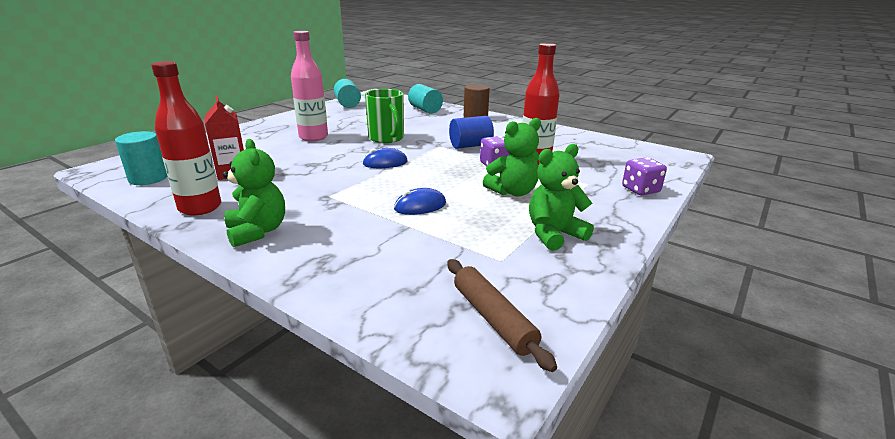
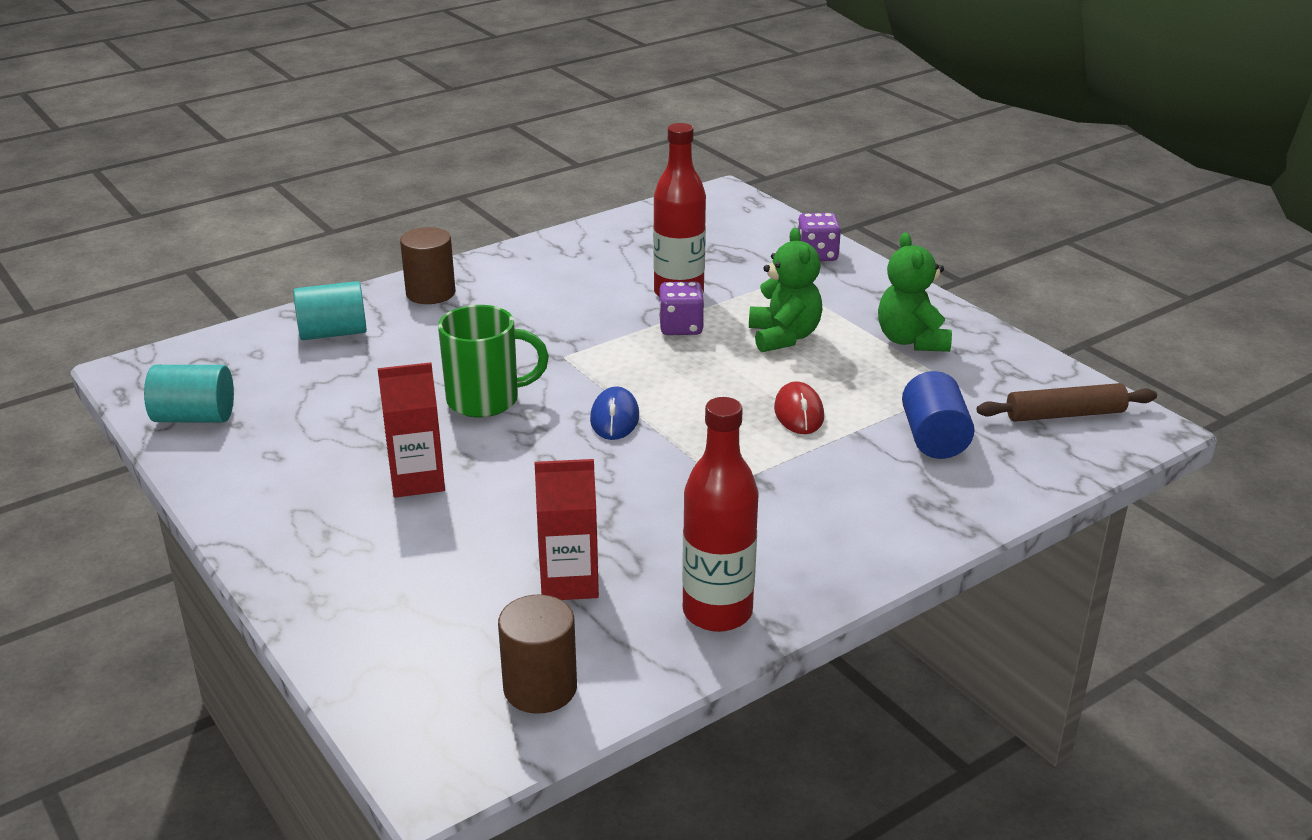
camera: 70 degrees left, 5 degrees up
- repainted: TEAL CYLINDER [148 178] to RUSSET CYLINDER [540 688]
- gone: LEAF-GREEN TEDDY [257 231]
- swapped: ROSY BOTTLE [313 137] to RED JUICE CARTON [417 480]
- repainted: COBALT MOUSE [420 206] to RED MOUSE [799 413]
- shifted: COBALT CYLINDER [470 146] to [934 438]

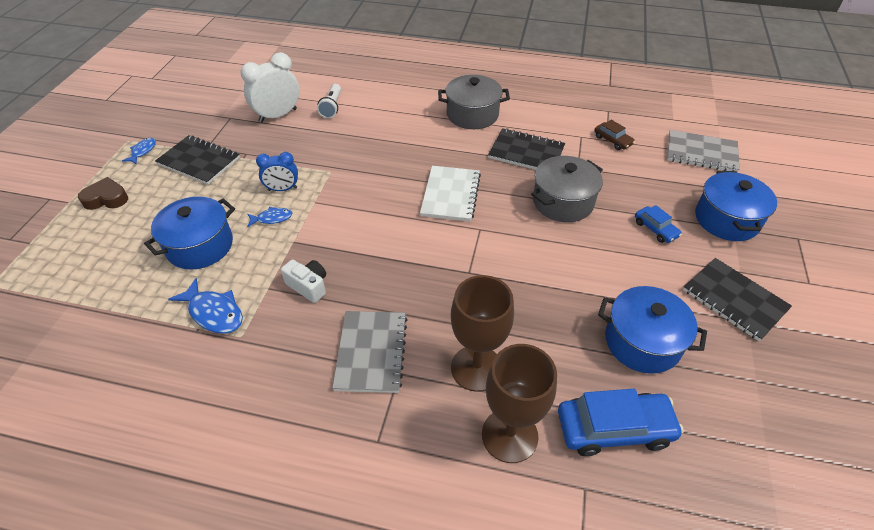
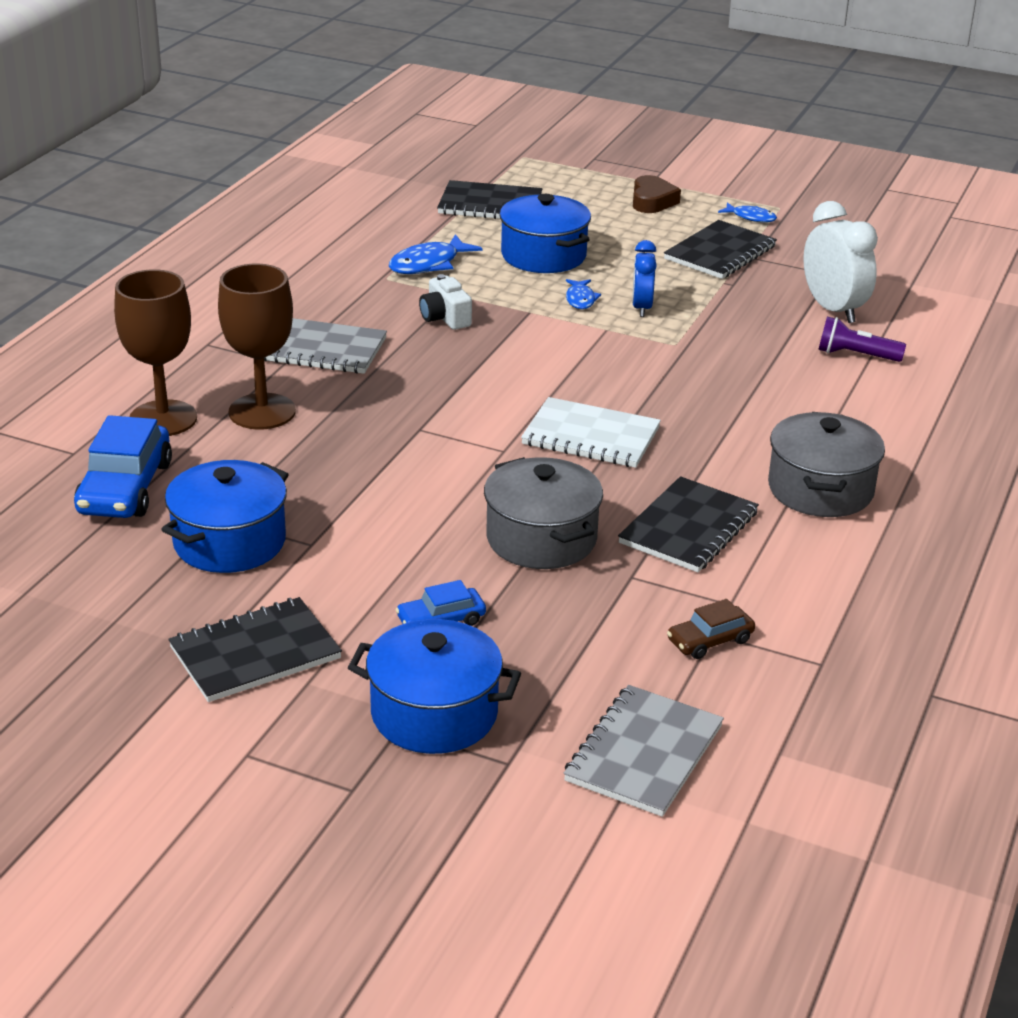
camera: 100 degrees right, 15 degrees down
- rotated: WHITE COMPACT CAMERA [308 286] = [445 318] 105 degrees clockwise
- repainted: WHITE POCKET TORCH [332 107] to VIOLET POCKET TORCH [855 355]
- new: EBONY EXERCISE BOOK [490 204]

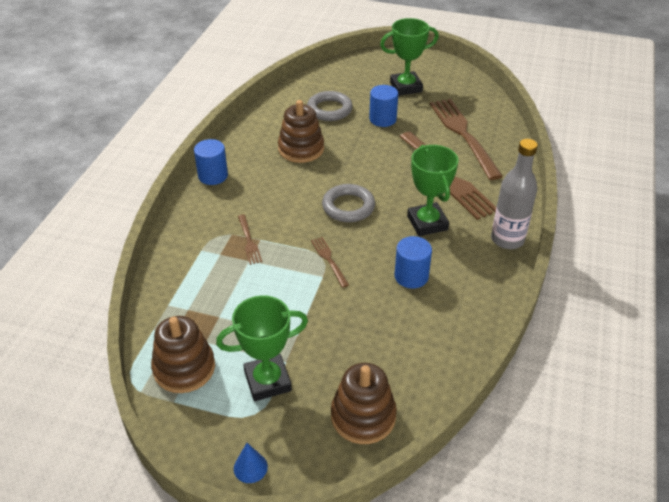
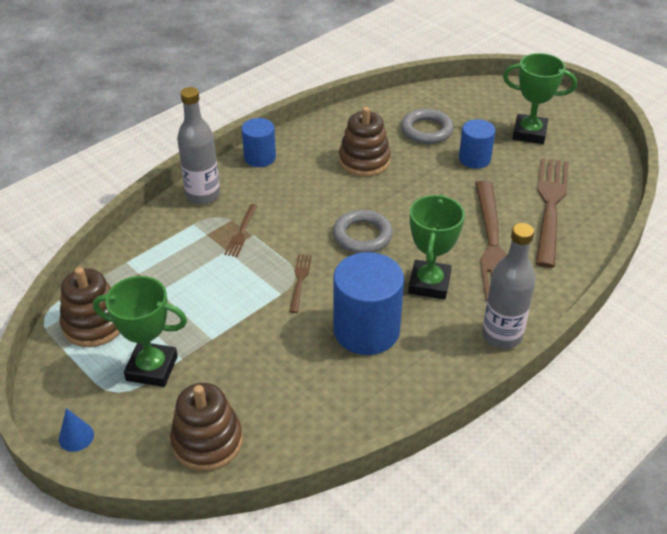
camera: 30 degrees right, 0 degrees up
- scaled: COBALT CYLINDER [411 276] = [366 330] x1.70
- new: ASH-GREY BOTTLE [203 195]

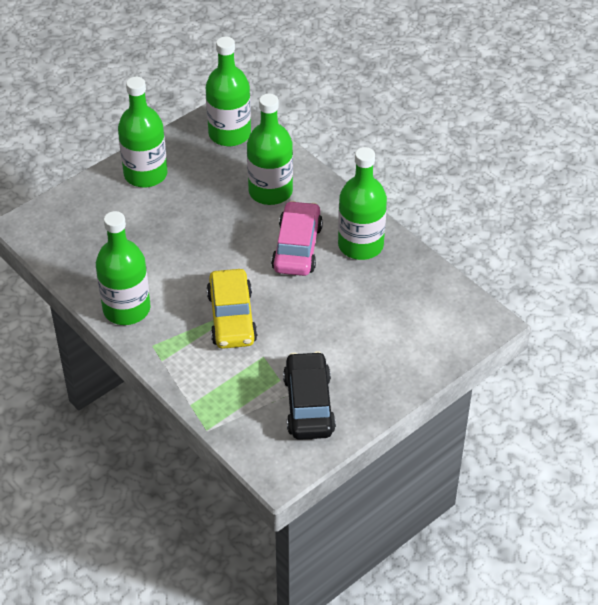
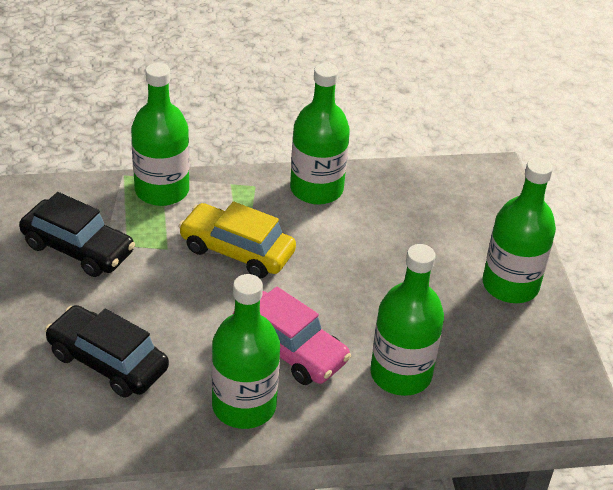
camera: 120 degrees right, 5 degrees down
- shifted: LEAF-GREEN BOTTLE [229 134] to [162 190]
- new: EBONY TOY CAR [107 361]

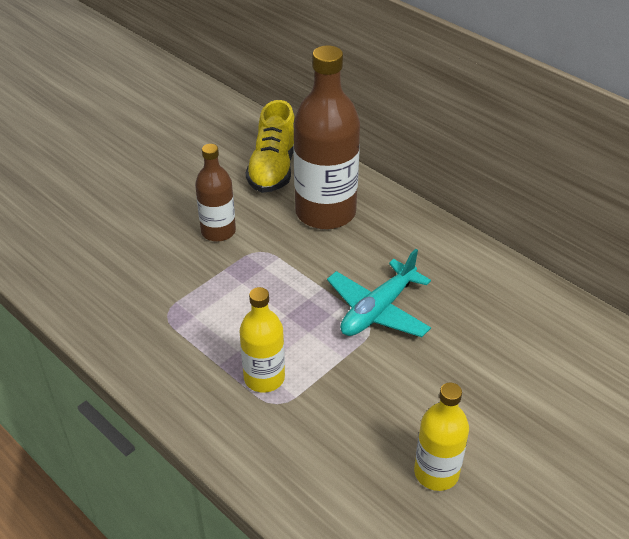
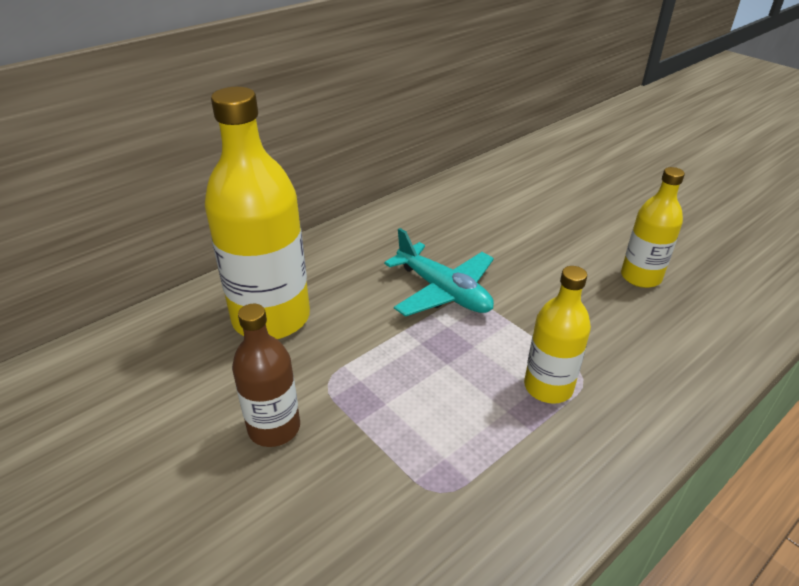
camera: 85 degrees left, 5 degrees down
- gone: BRIGHT YELLOW SHOE [273 168]
- repainted: RUSSET BOTTLE [325 212] to BRIGHT YELLOW BOTTLE [271 318]

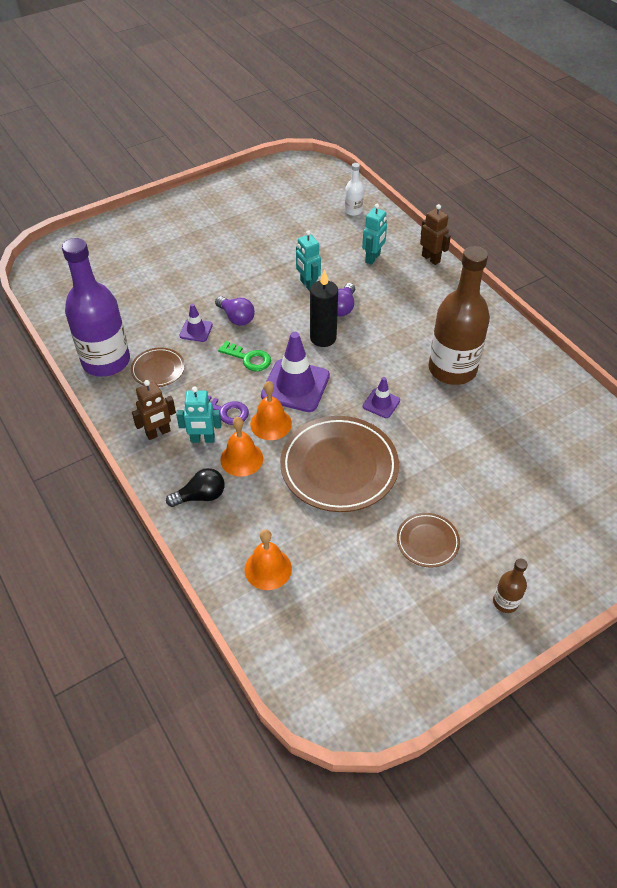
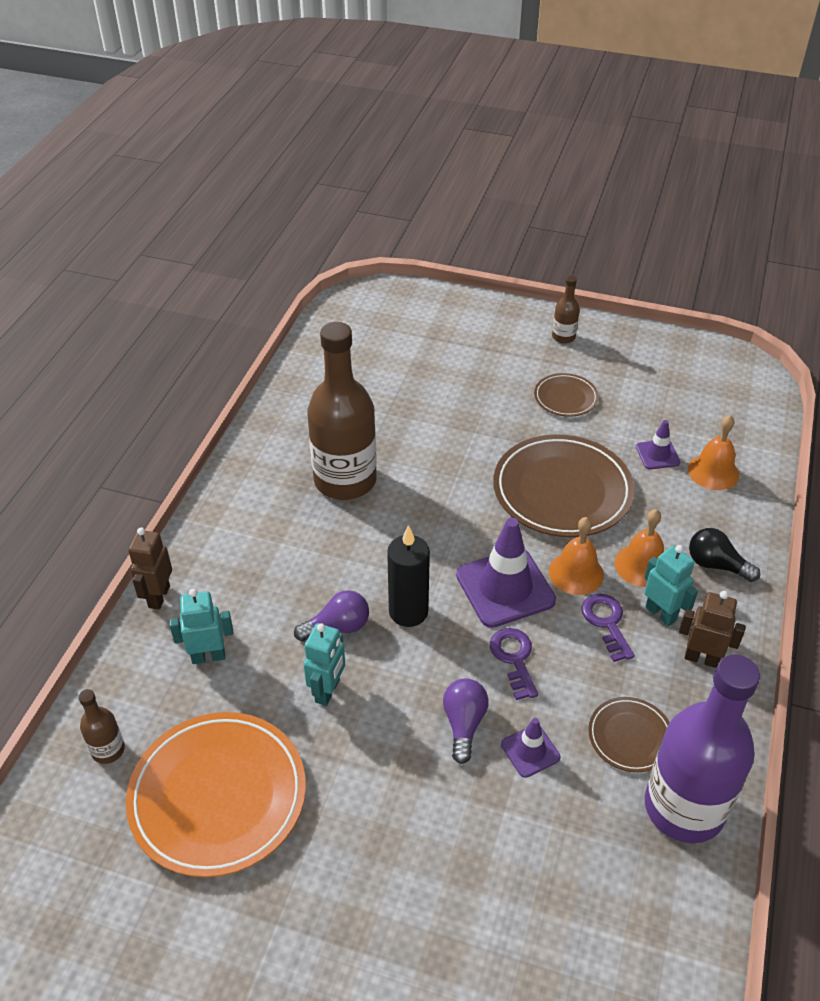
camera: 130 degrees left, 5 degrees down
- repainted: LEAF-GREEN LATCHKEY [248 358] to VIOLET LATCHKEY [514 658]
- repainted: WHITE BOTTLE [353 211] to RUSSET BOTTLE [108 750]
- shifted: VIOLET ROAD CONE [381 403] to [657 455]
- new: ORANGE FLAT DISH [218 796]

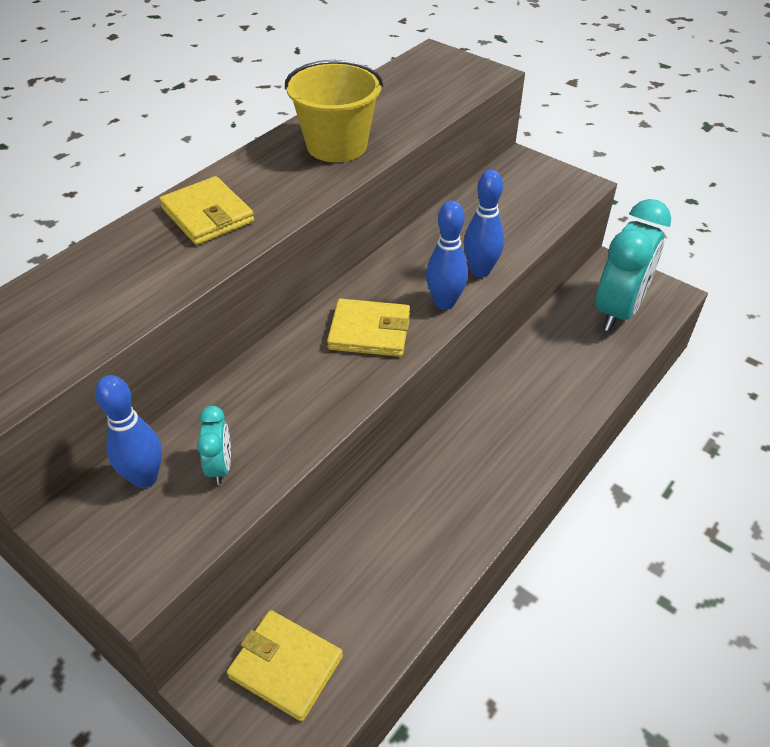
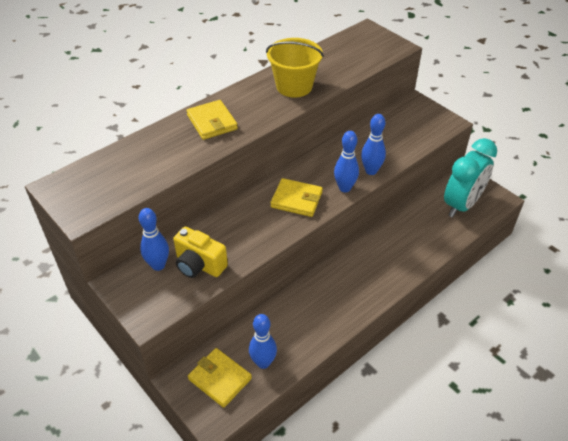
camera: 10 degrees right, 0 degrees up
- swapped: TEAL BEDSIDE CLOCK [220 467] to BRIGHT YELLOW COMPACT CAMERA [199 265]
- new: COBALT SKITTLE [263 362]

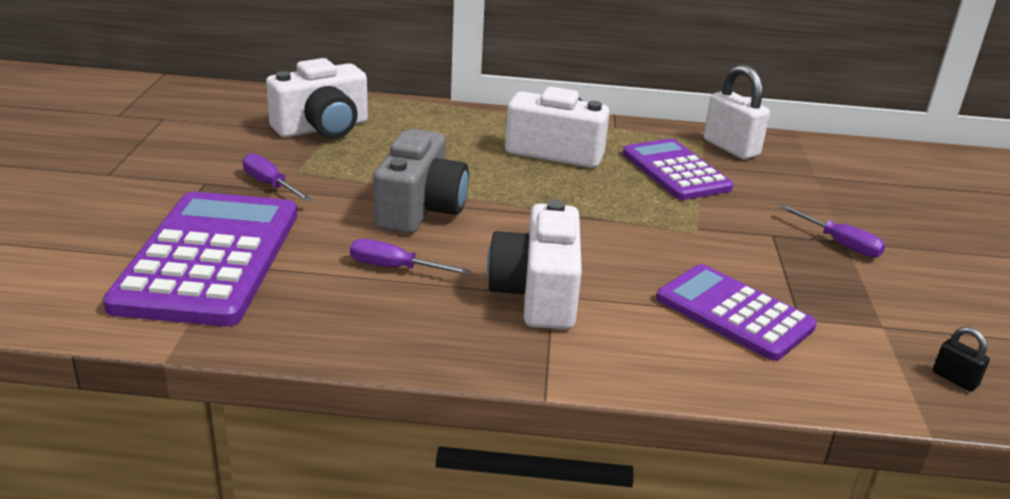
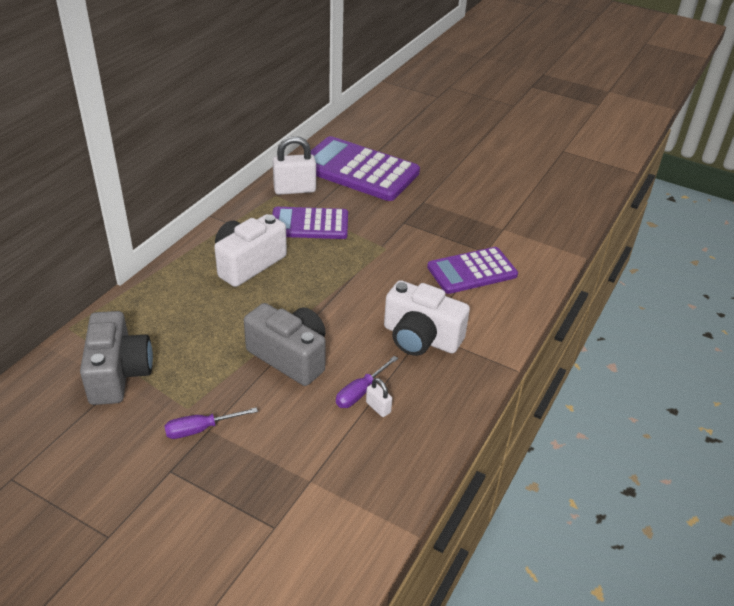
camera: 65 degrees left, 10 degrees up
- shifted: VIOLET CALCULATOR [209 258] to [358 170]
- repainted: WHITE COMPACT CAMERA [322 128] to ASH-GREY COMPACT CAMERA [118 374]
- gone: VIOLET FLAT SCREWDRIVER [840 243]
- gone: EBONY PADLOCK [955 379]
- new: WHITE PADLOCK [378 407]

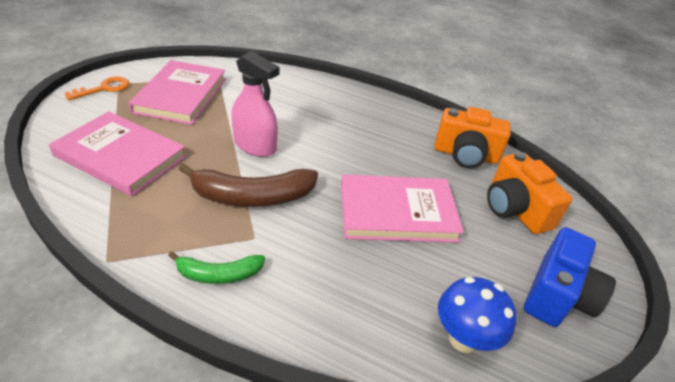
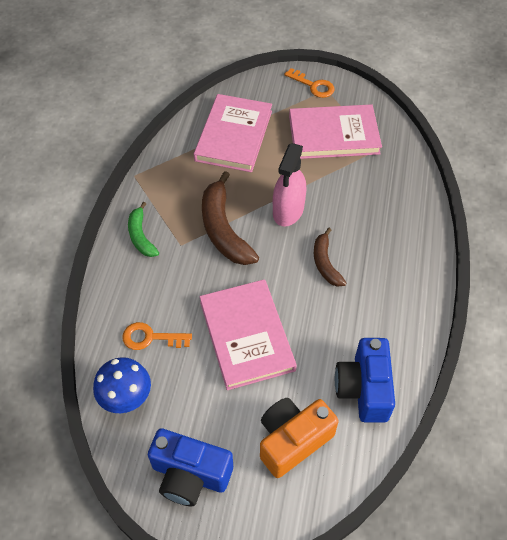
camera: 80 degrees right, 15 degrees up
- repainted: ORANGE COMPACT CAMERA [465 155] to COBALT COMPACT CAMERA [364 388]
- new: ORANGE LATCHKEY [151 338]
- new: RUSSET TOY BANANA [325 263]

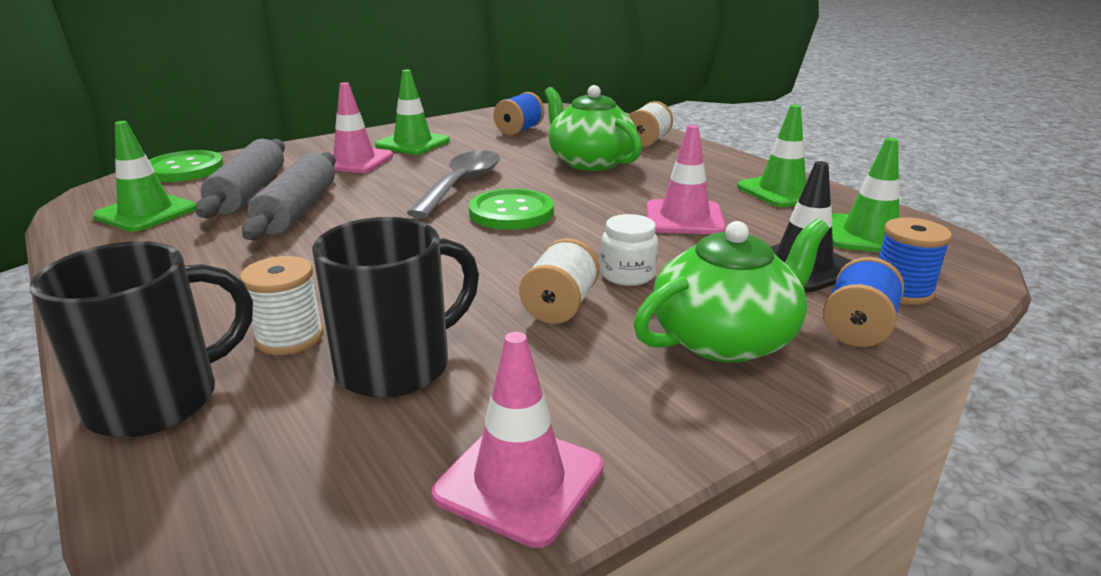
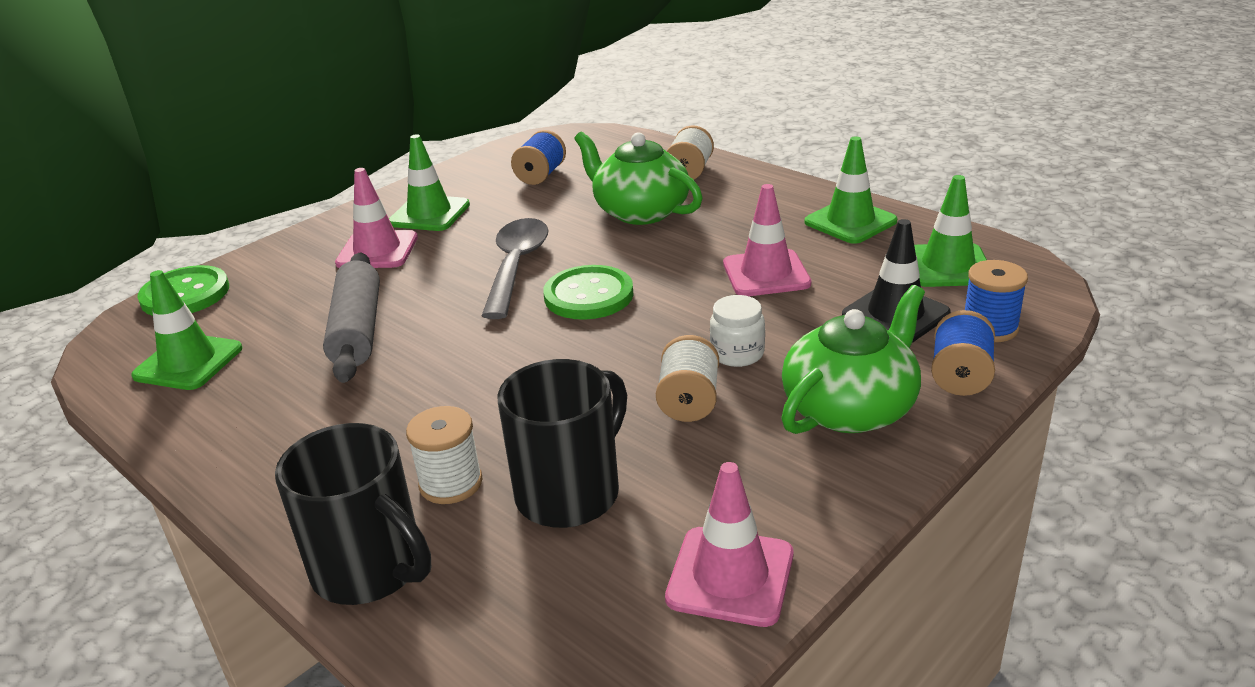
camera: 10 degrees left, 5 degrees up
- rotated: EBONY COFFEE MUG [159 400] = [371 570] 90 degrees clockwise
- gone: ASH-GREY DOUGH ROLLER [249 192]

